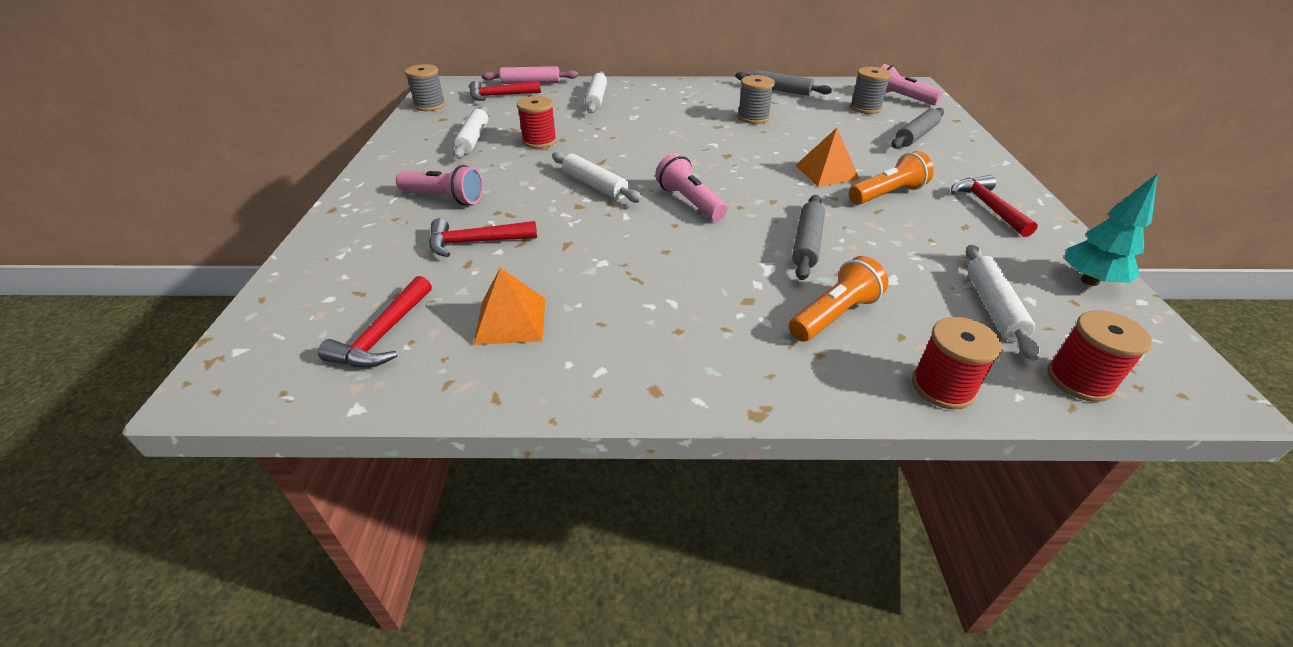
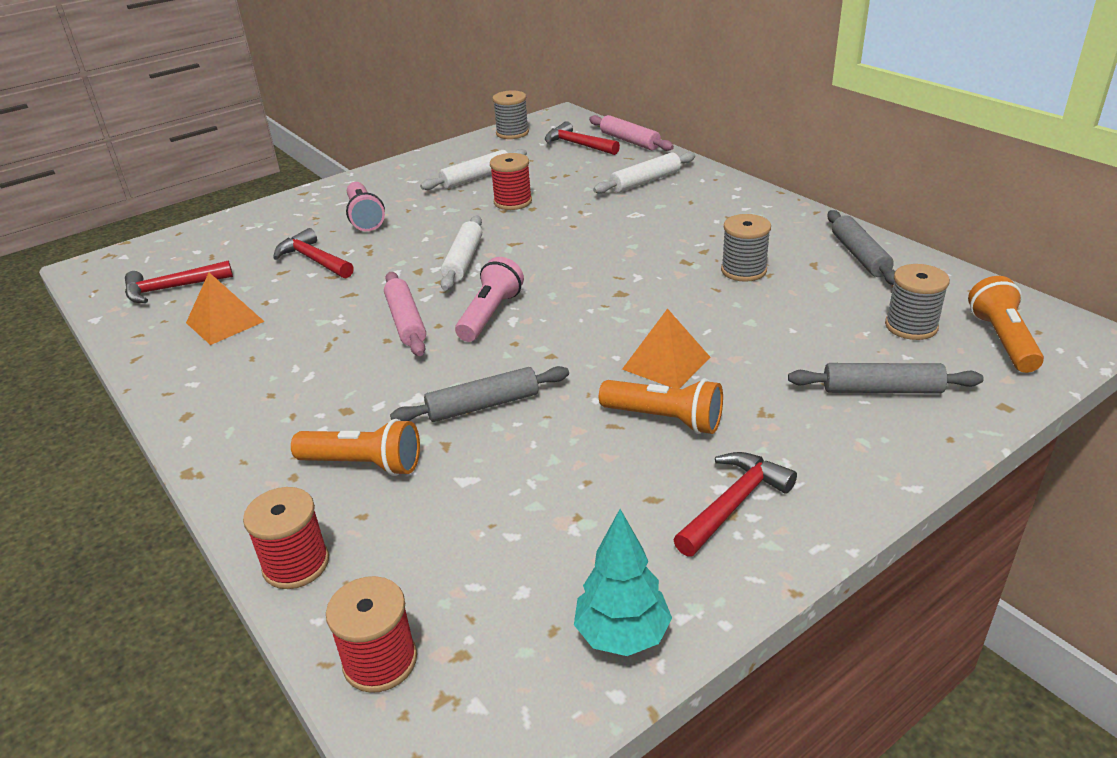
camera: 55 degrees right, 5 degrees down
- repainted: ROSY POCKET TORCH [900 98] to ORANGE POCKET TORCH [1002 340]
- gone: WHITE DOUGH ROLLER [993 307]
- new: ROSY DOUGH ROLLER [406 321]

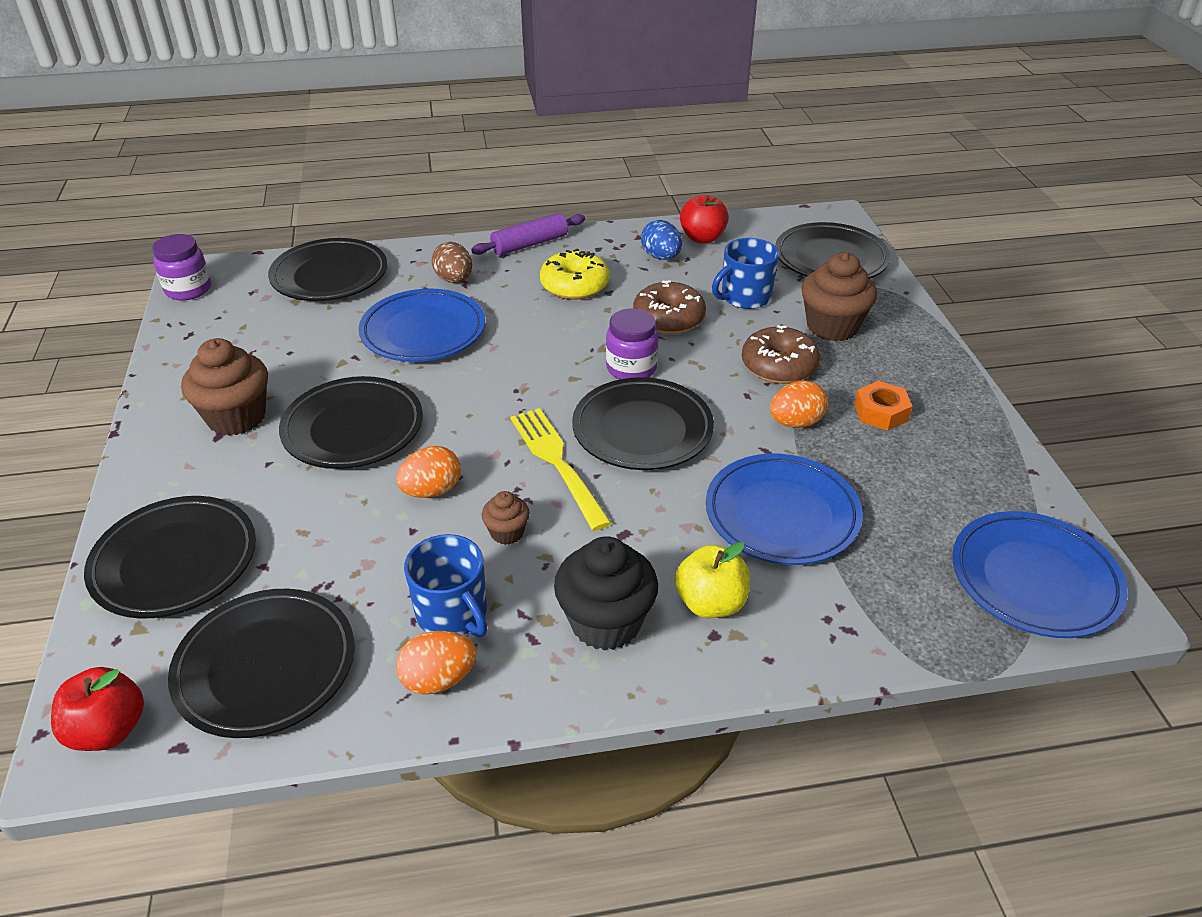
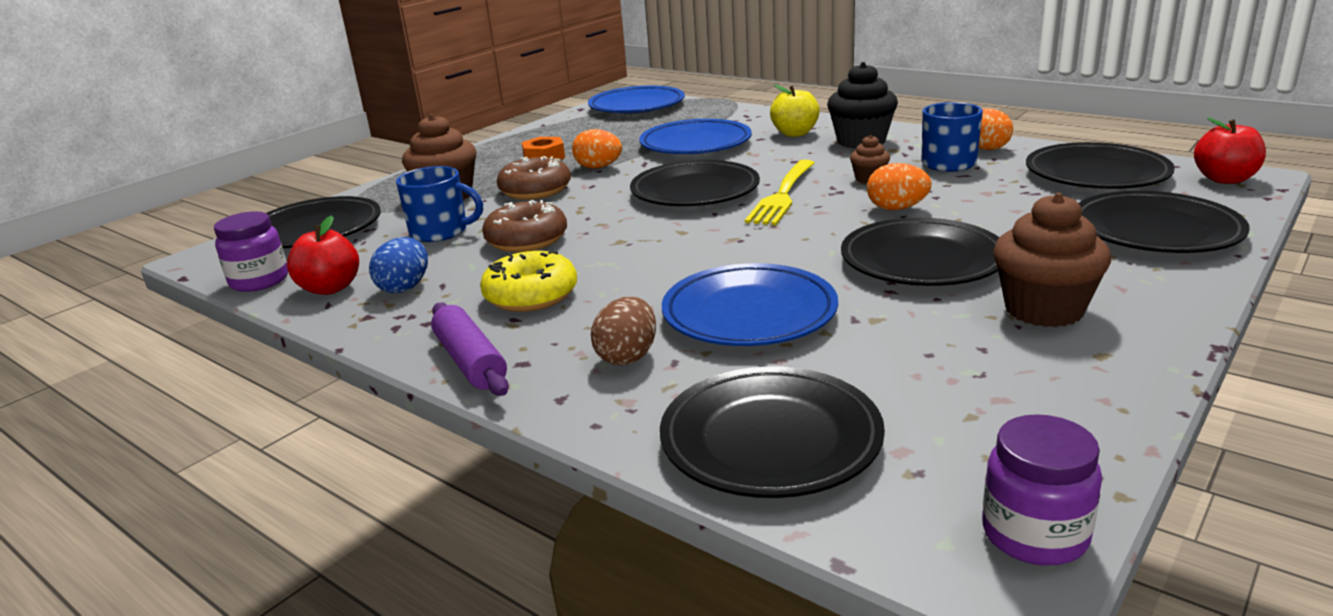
camera: 130 degrees left, 15 degrees down
- rotated: VIOLET DOUGH ROLLER [530 244] = [471 361] 45 degrees clockwise
- shifted: VIOLET JAR [631 368] to [259 281]

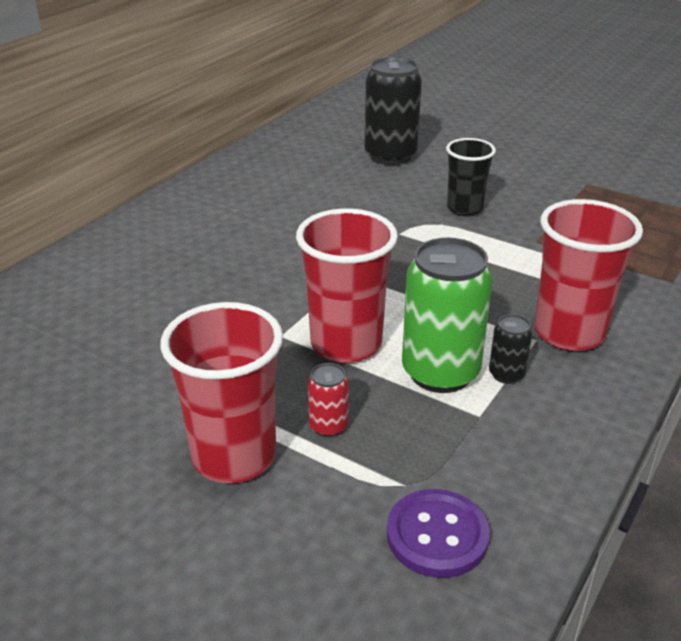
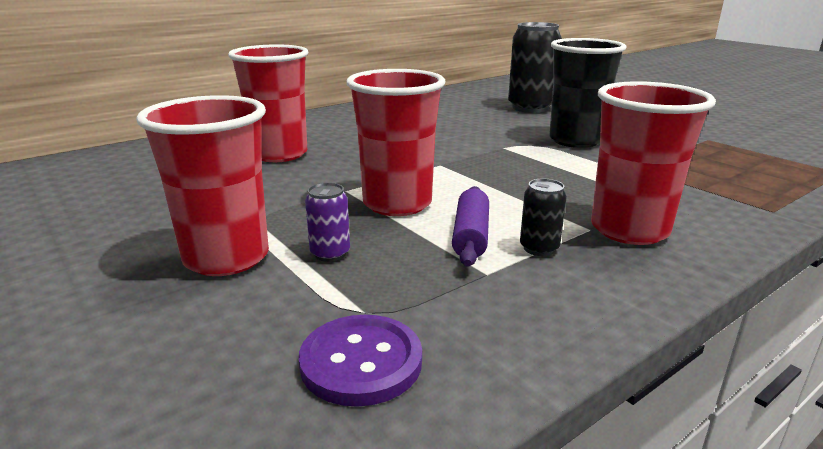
camera: 20 degrees right, 10 degrees down
- repainted: RED SODA CAN [328 426] to VIOLET SODA CAN [330 253]
- swapped: LEAF-GREEN SODA CAN [440 372] to VIOLET DOUGH ROLLER [470 236]
- scaled: EBONY BEAKER [465 208] = [575 140] x1.55
- new: RED BEAKER [279 154]

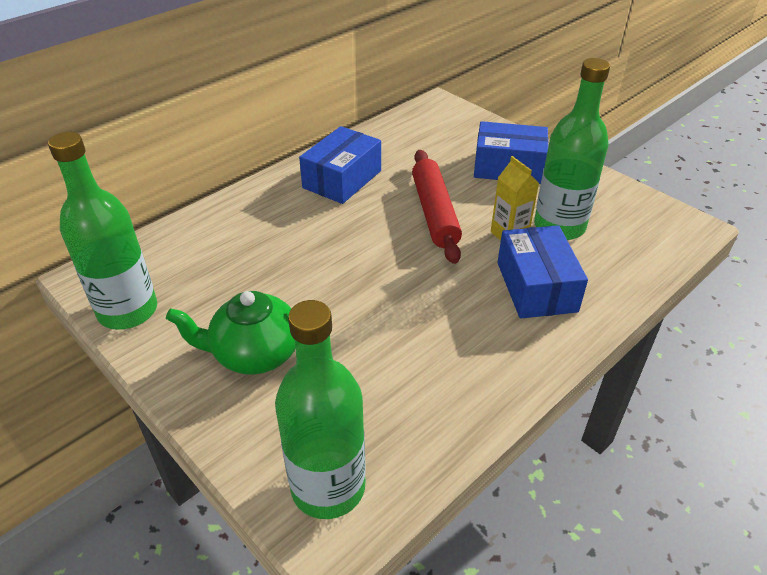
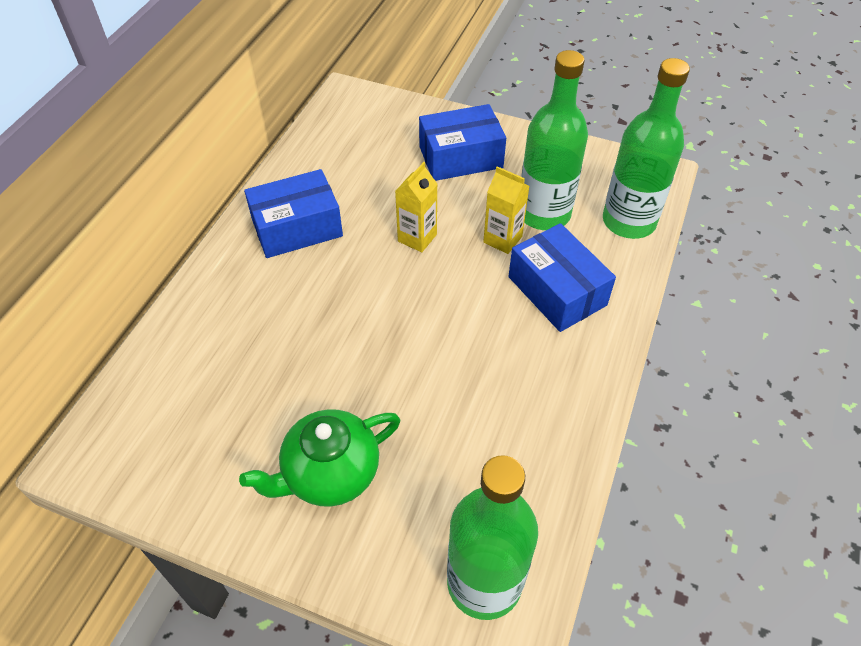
camera: 25 degrees left, 10 degrees up
- shifted: LEAF-GREEN BOTTLE [128 311] to [629 221]
- rotated: COBALT BOX [342 179] = [297 228] 60 degrees clockwise
- swapped: RED DOUGH ROLLER [434 213] to BRIGHT YELLOW JUICE CARTON [417 238]

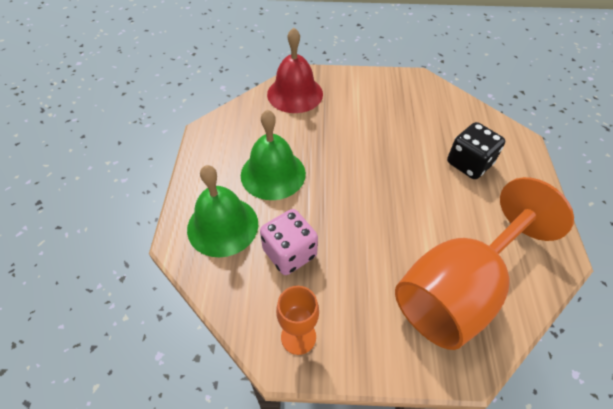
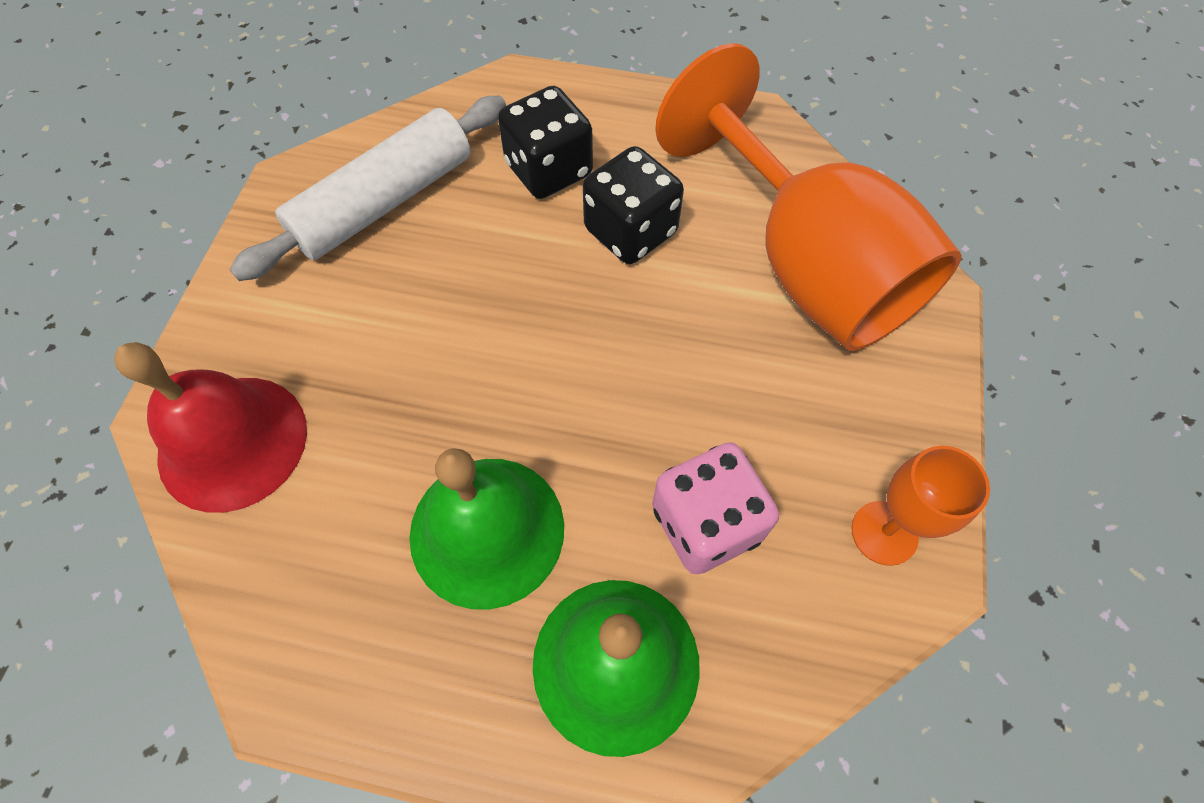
camera: 80 degrees left, 10 degrees up
- new: WHITE DOUGH ROLLER [385 202]
- new: EBONY GAME DIE [630 231]

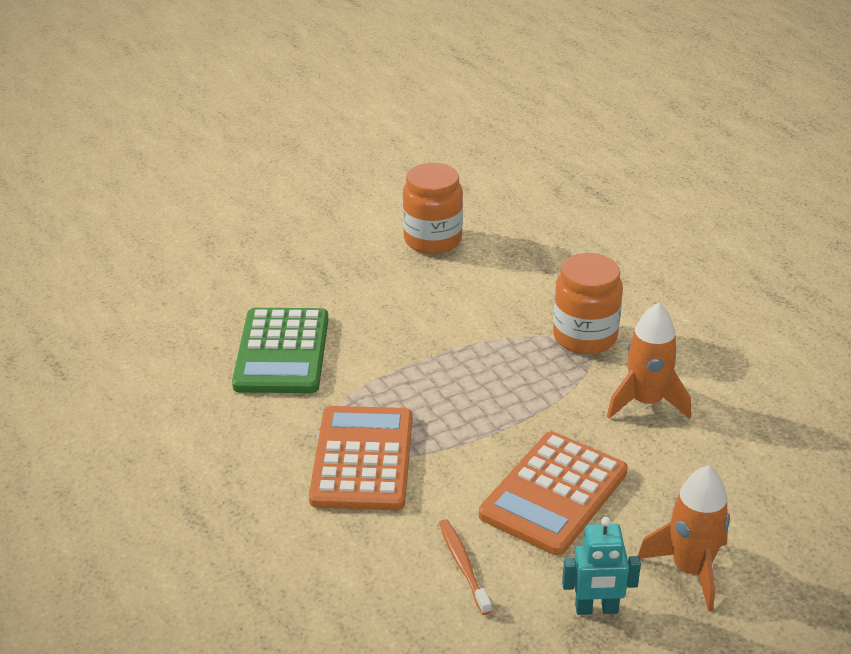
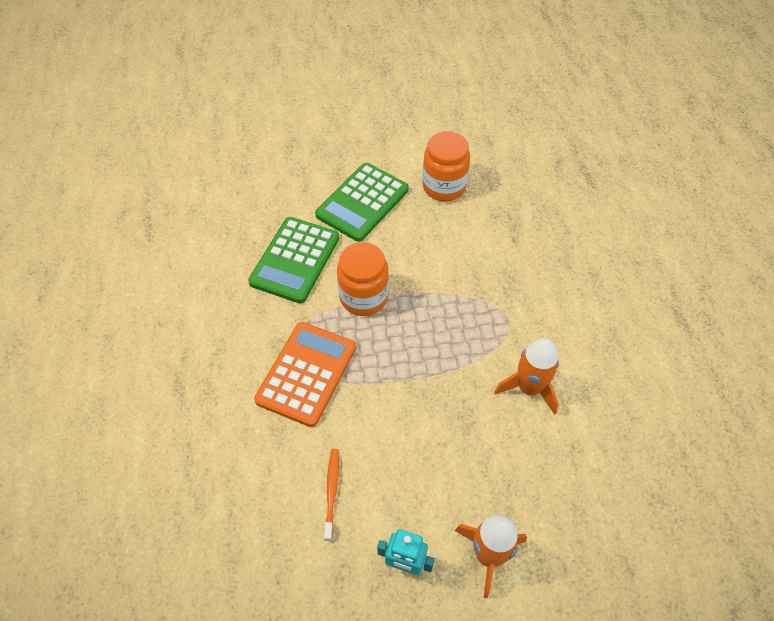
camera: 20 degrees right, 20 degrees up
- gone: ORANGE CALCULATOR [554 494]
- shifted: ORANGE JAR [585 337] to [363 297]
- new: LEAF-GREEN CALCULATOR [362 202]

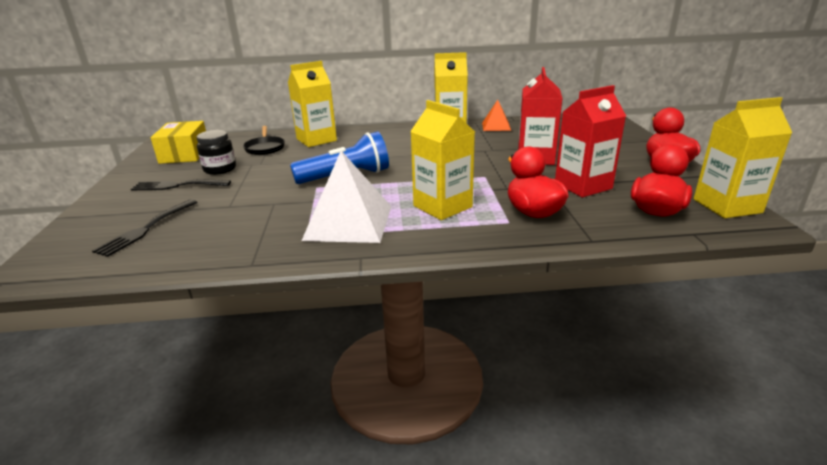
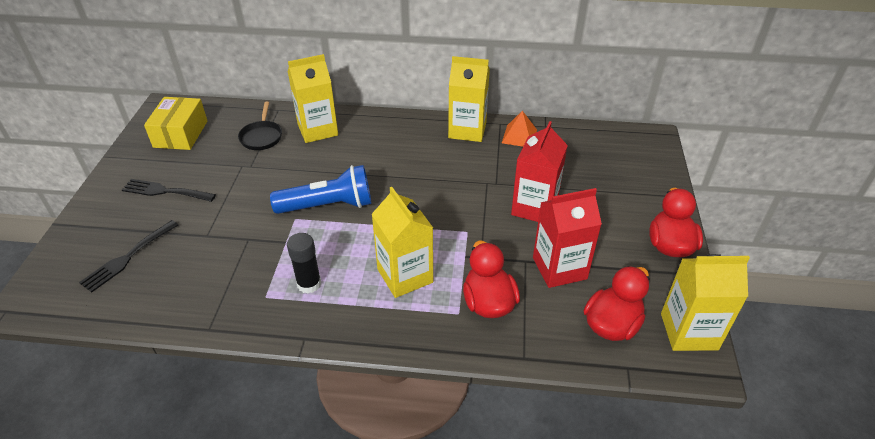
camera: 10 degrees right, 15 degrees up
- gone: EBONY JAR [220 169]
- swapped: WHITE PYRAMID [349 222] to EBONY GLUE [309 284]

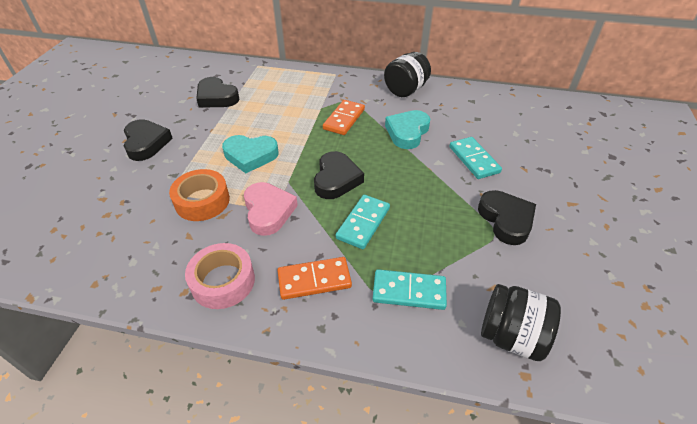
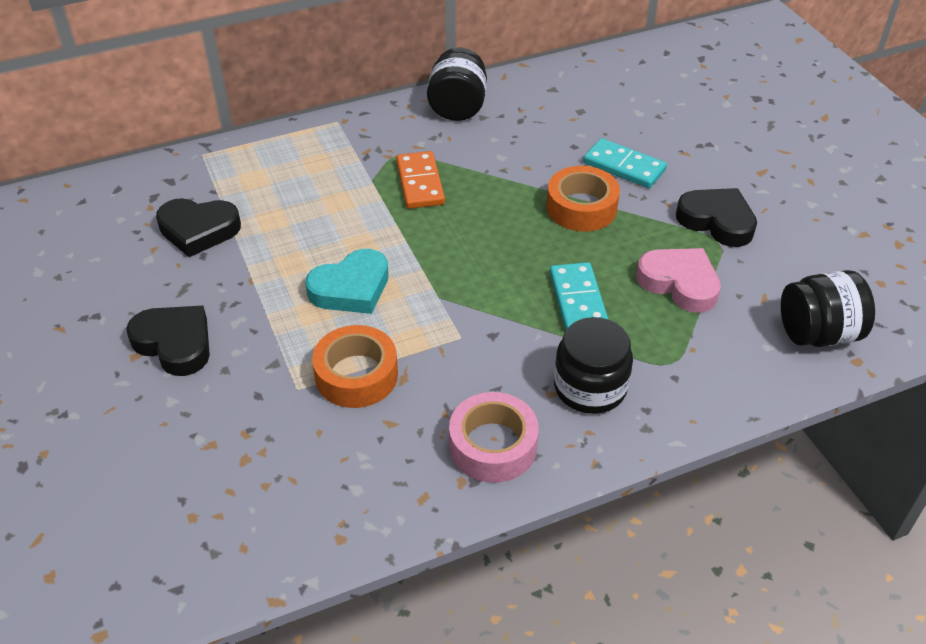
camera: 35 degrees left, 0 degrees up
- shifted: ROSY HEART SHAPE [268 211] to [679 283]
- swapped: ORANGE DOMINO PIECE [314 280] to EBONY JAR [590 387]
- gone: EBONY HEART SHAPE [336 179]
- gone: TEAL DOMINO PIECE [409 291]
- gone: TEAL HEART SHAPE [407 132]
- new: ORANGE TAPE [581 207]

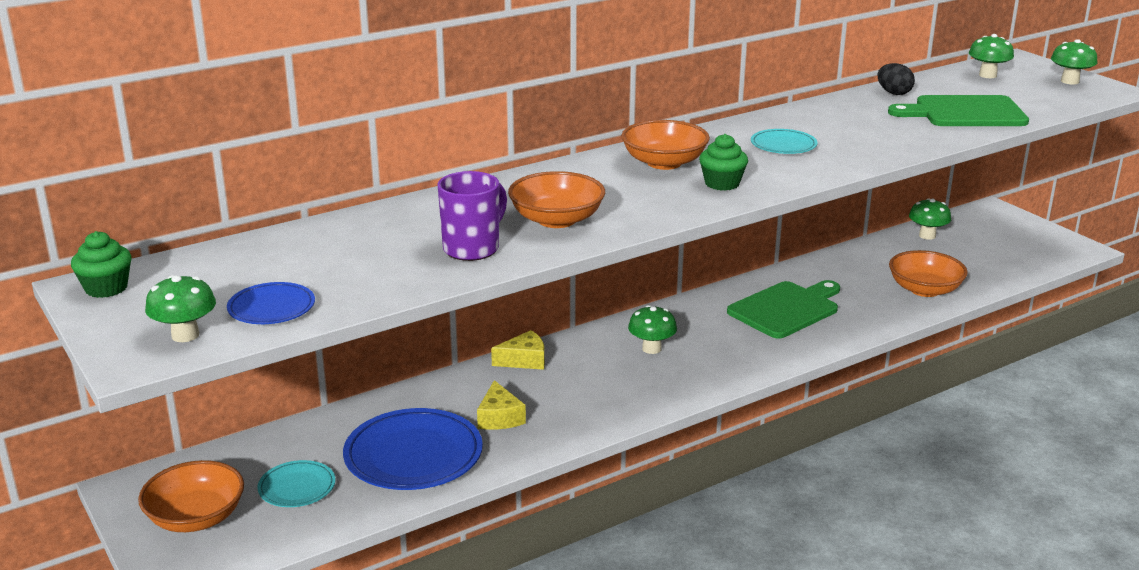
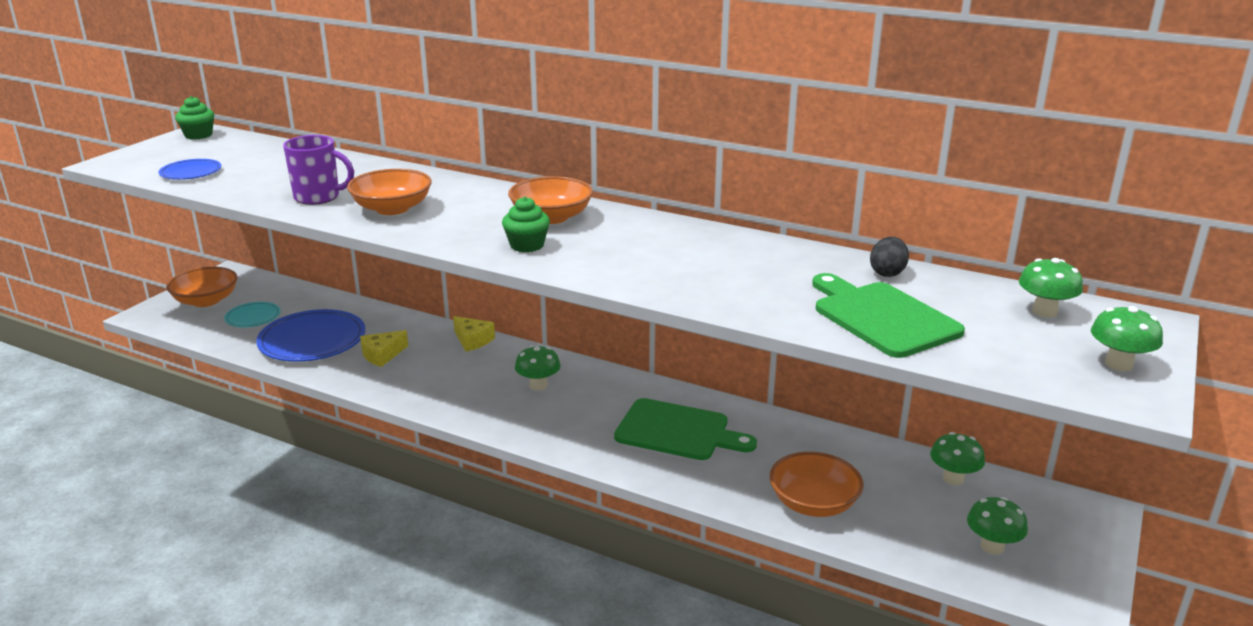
camera: 60 degrees right, 0 degrees up
- shifted: LEAF-GREEN TOADSTOOL [185 335] to [992 546]
- gone: TEAL FLAT DISH [783 145]

